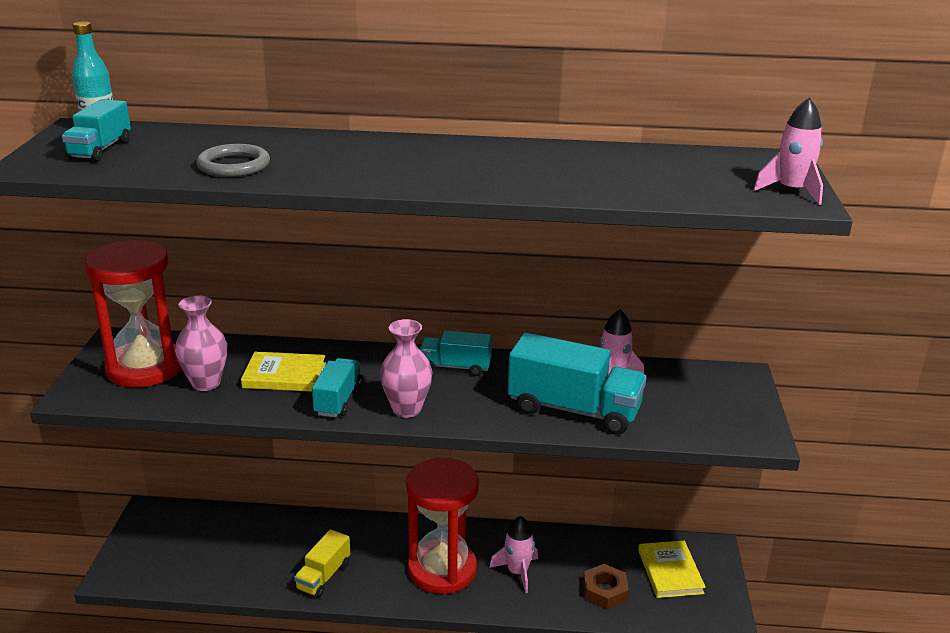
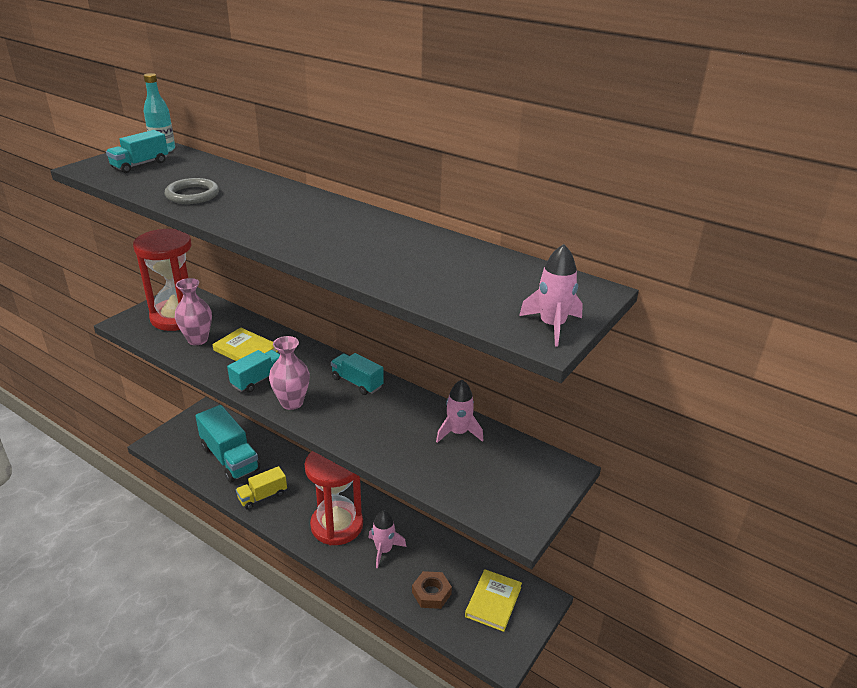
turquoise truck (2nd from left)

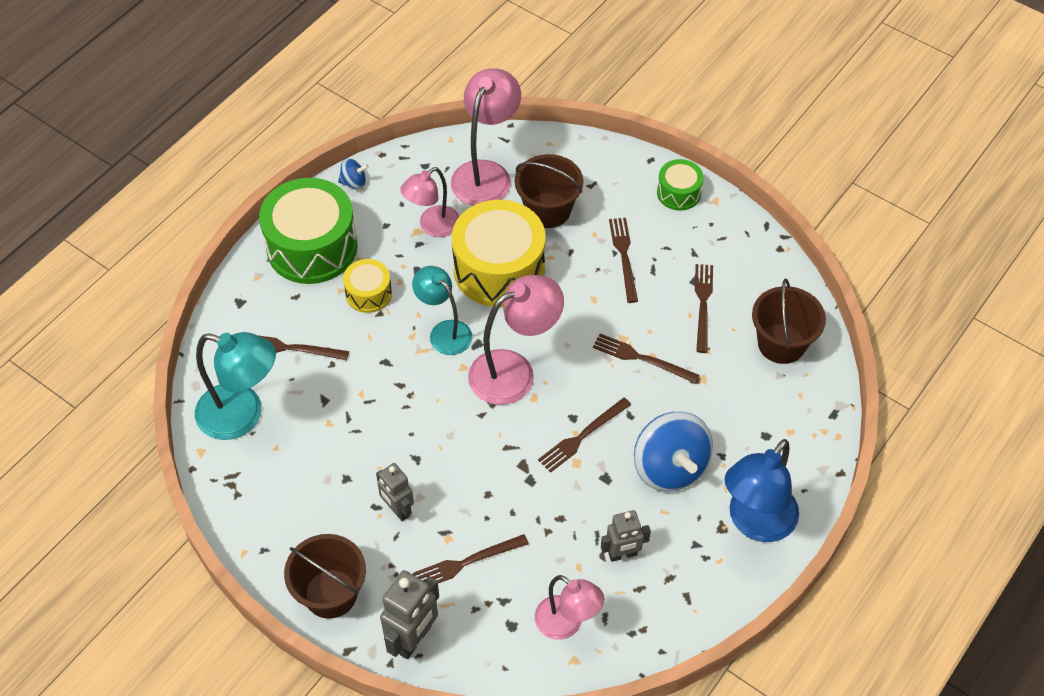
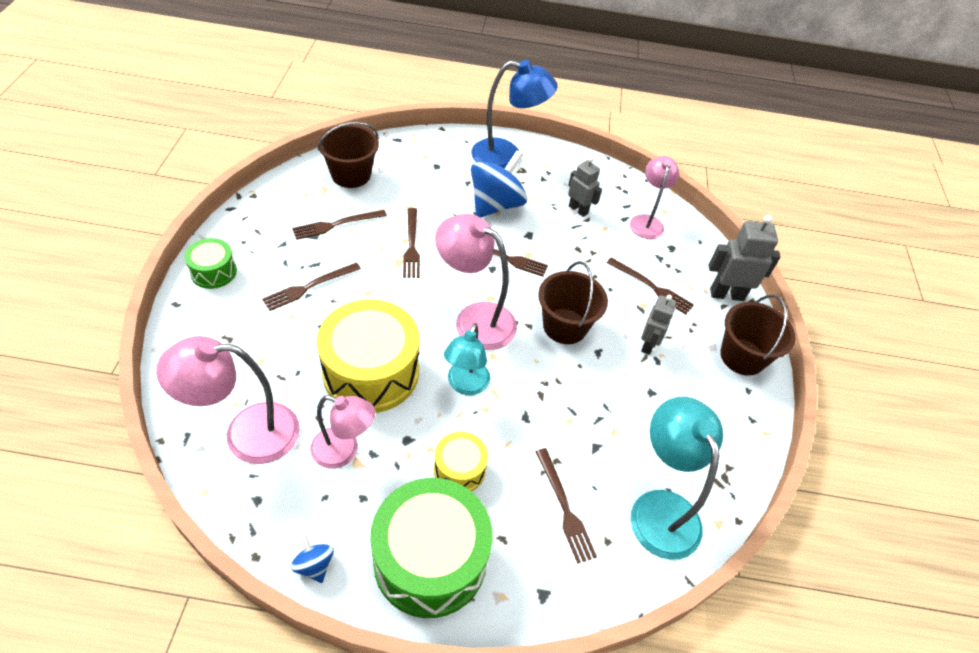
brown bucket (2nd from left)

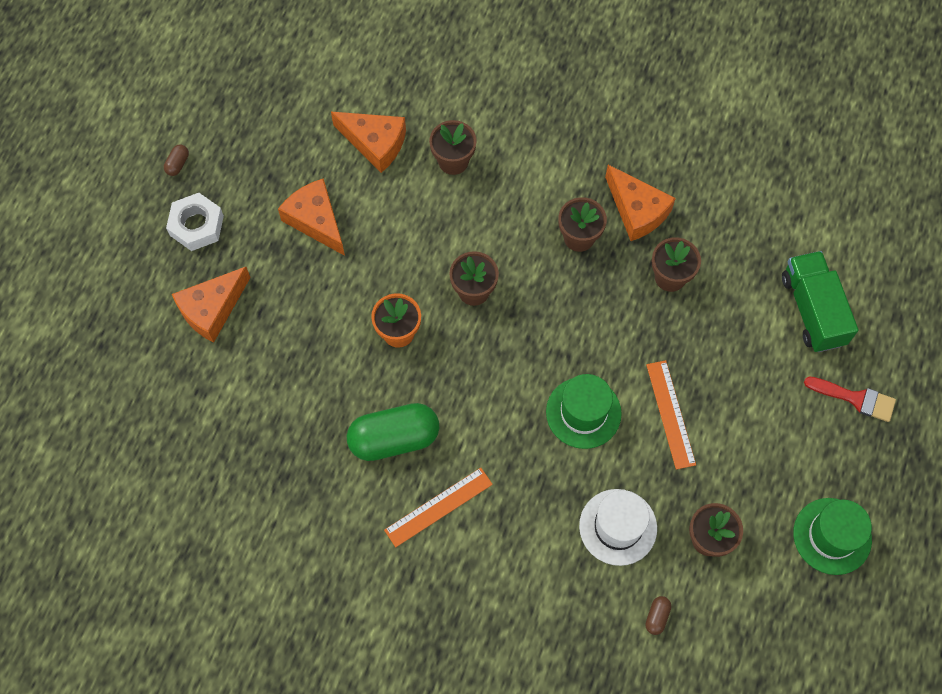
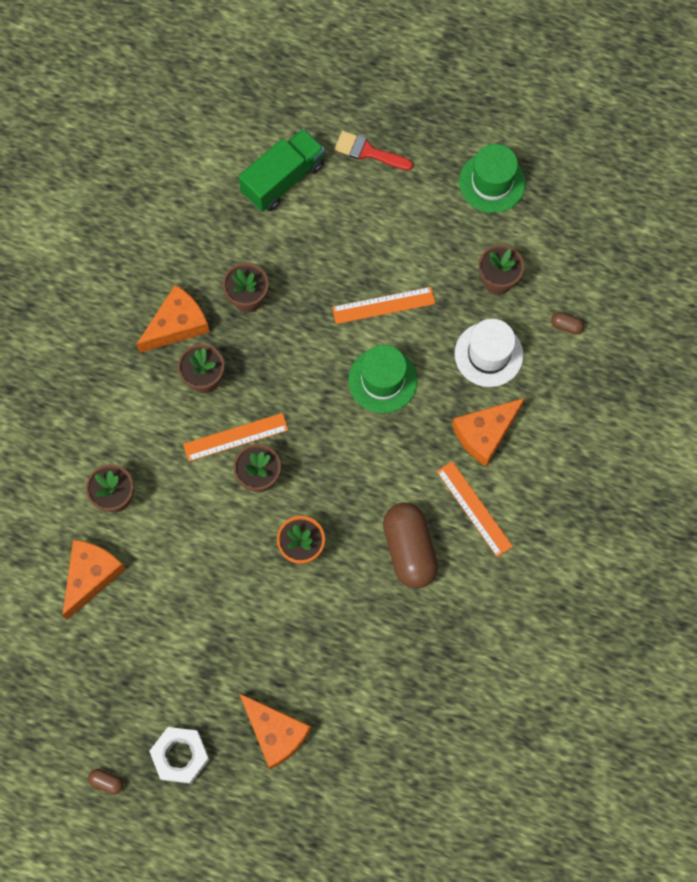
orange ruler (1st from left)
green truck
red brush
brown capsule (2nd from left)
orange cheese (4th from left)

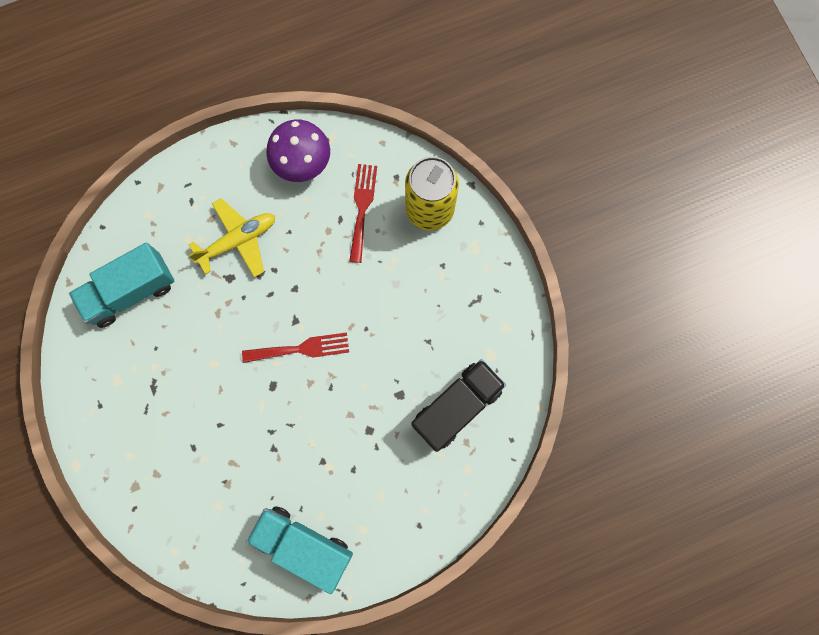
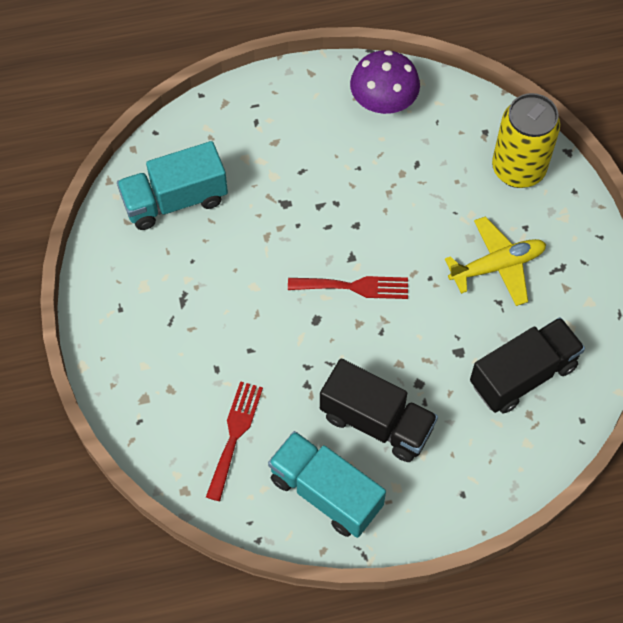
red fork (1st from left)
black truck (1st from left)
yellow plane

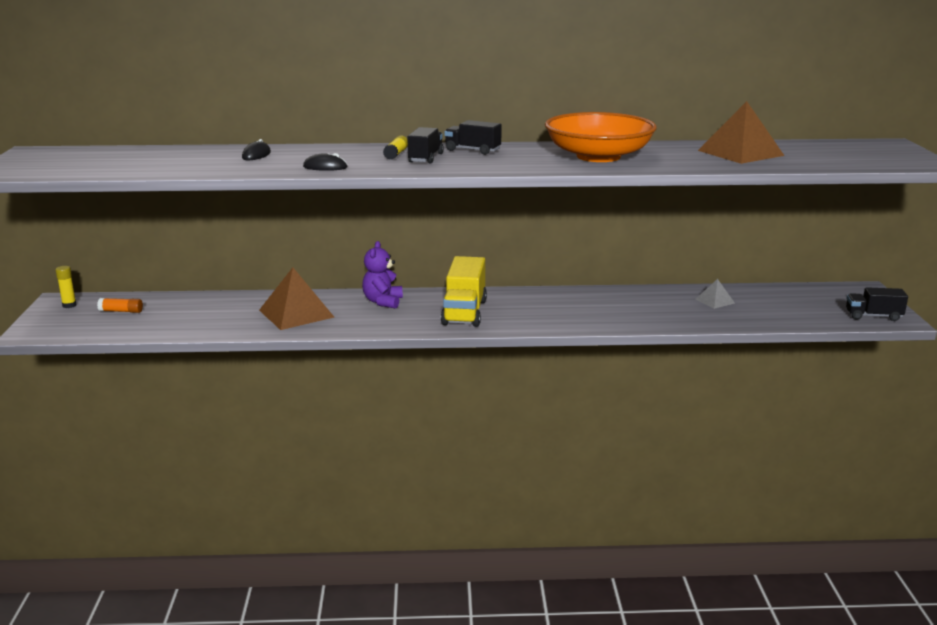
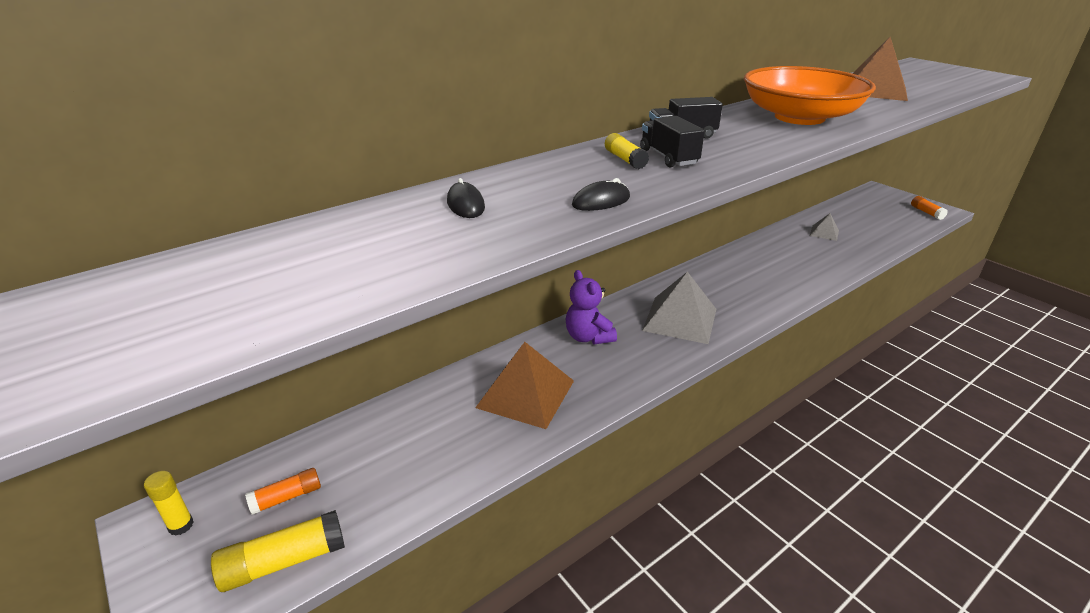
yellow glue stick (2nd from left)
grey pyramid (1st from left)
orange glue stick (2nd from left)

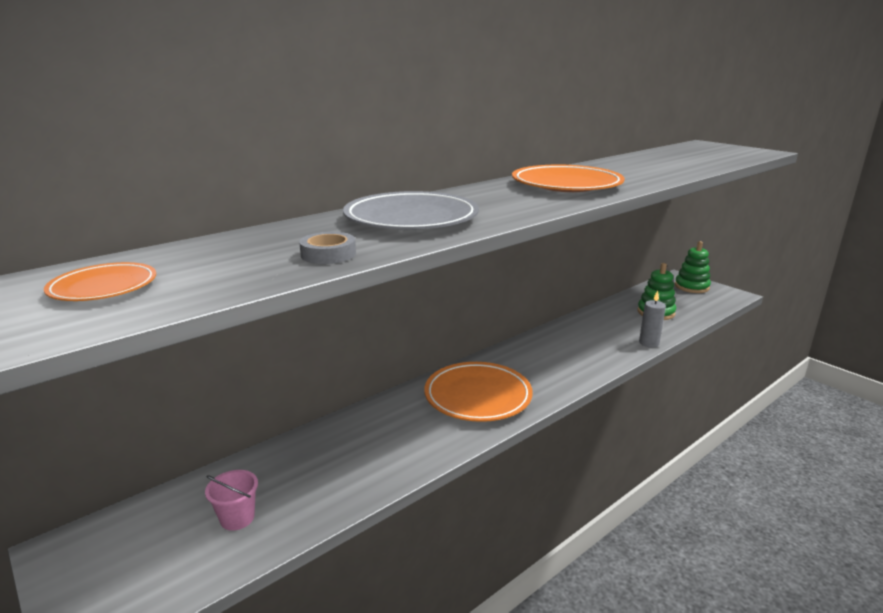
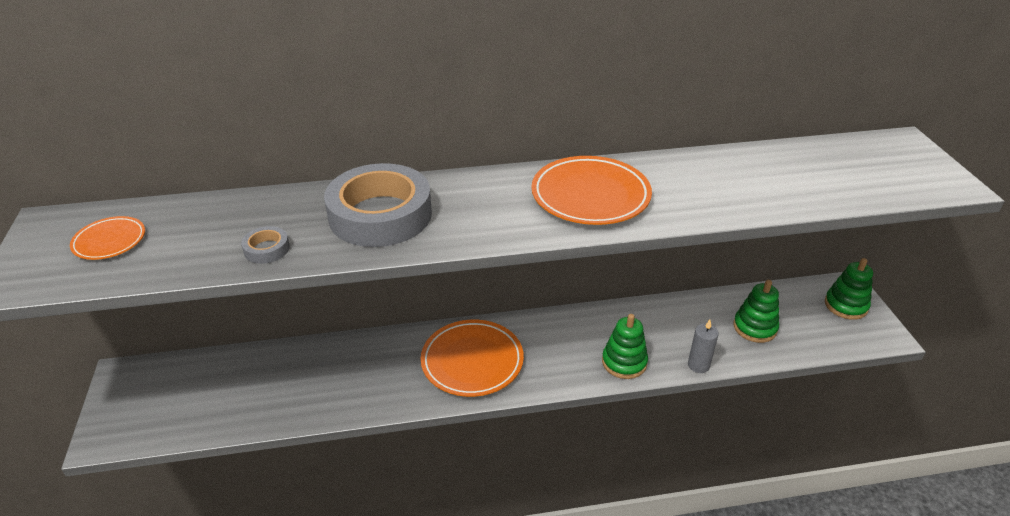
grey tape (2nd from left)
green stacking toy (1st from left)
pink bucket

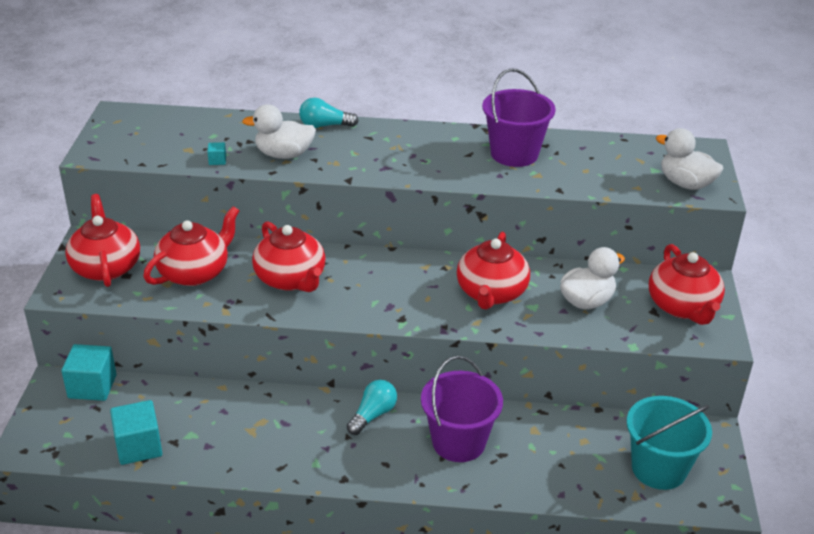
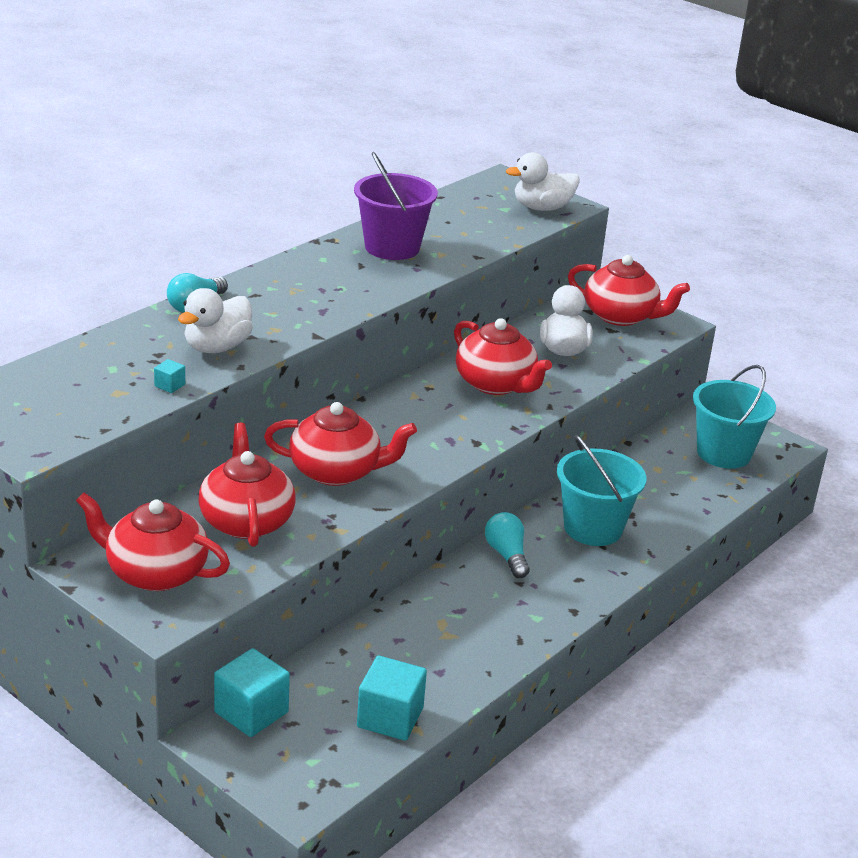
turquoise bucket (1st from left)

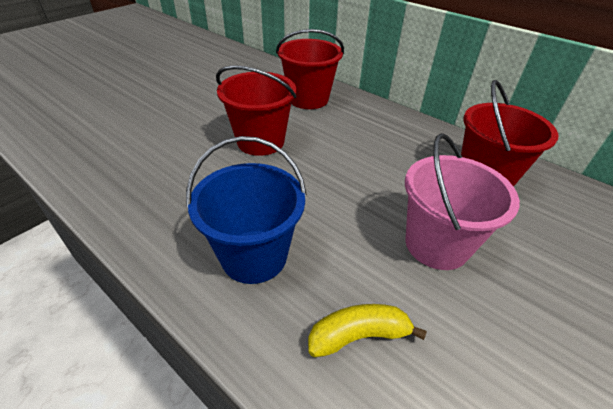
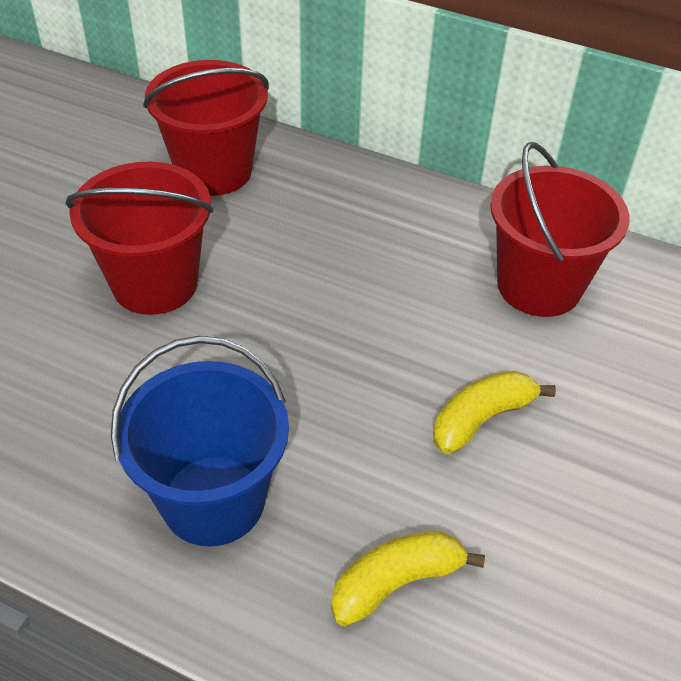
yellow banana (2nd from left)

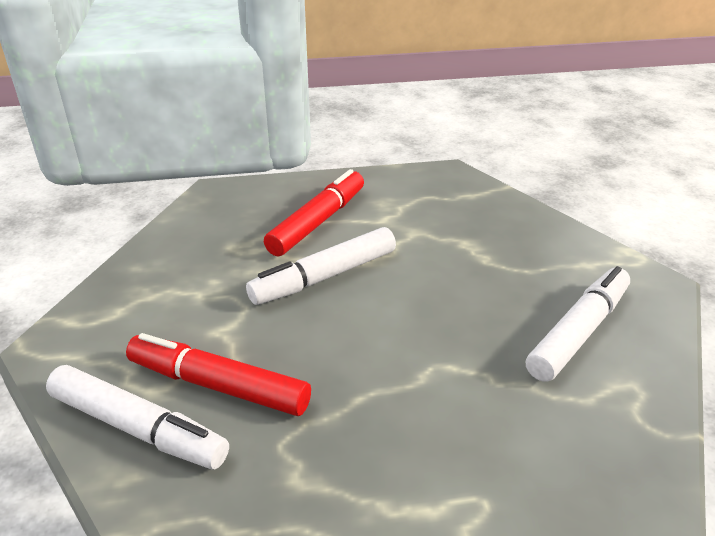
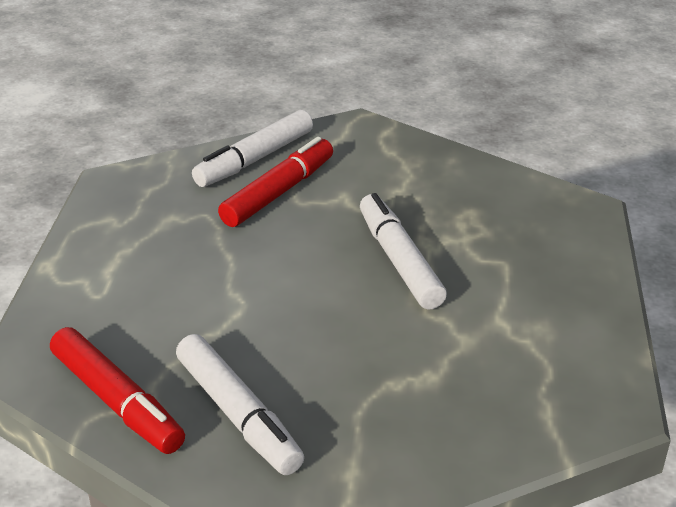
red marker (1st from left)

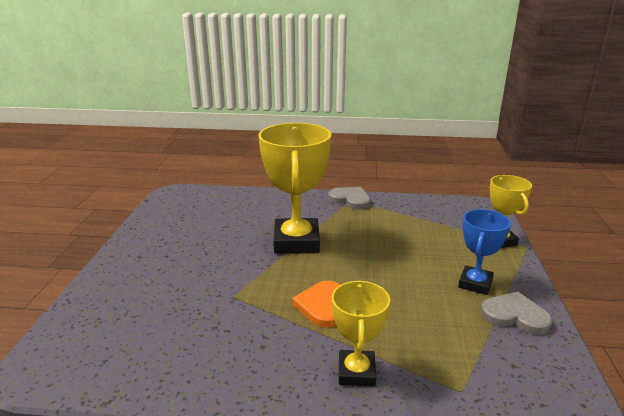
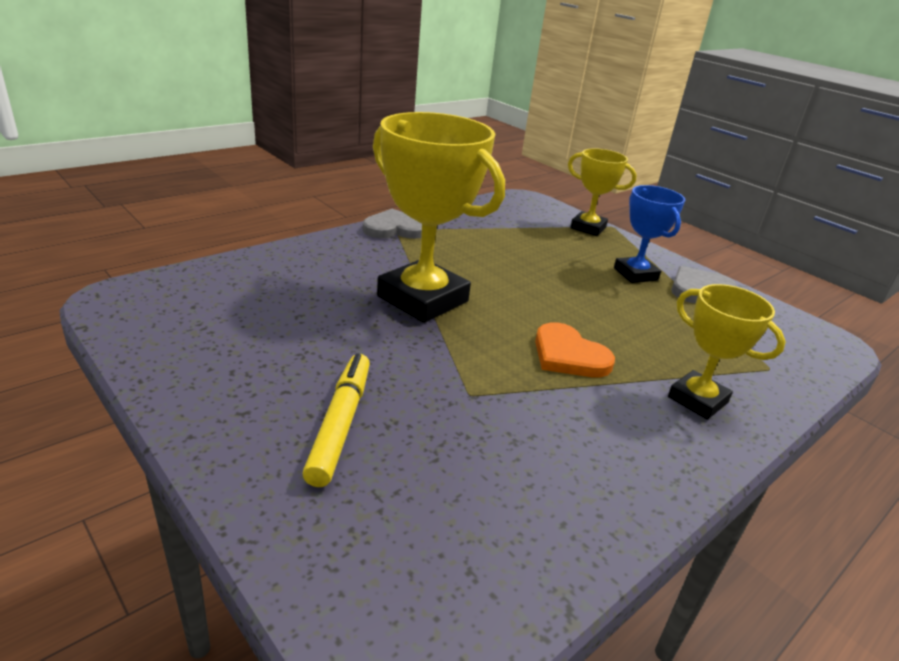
yellow marker

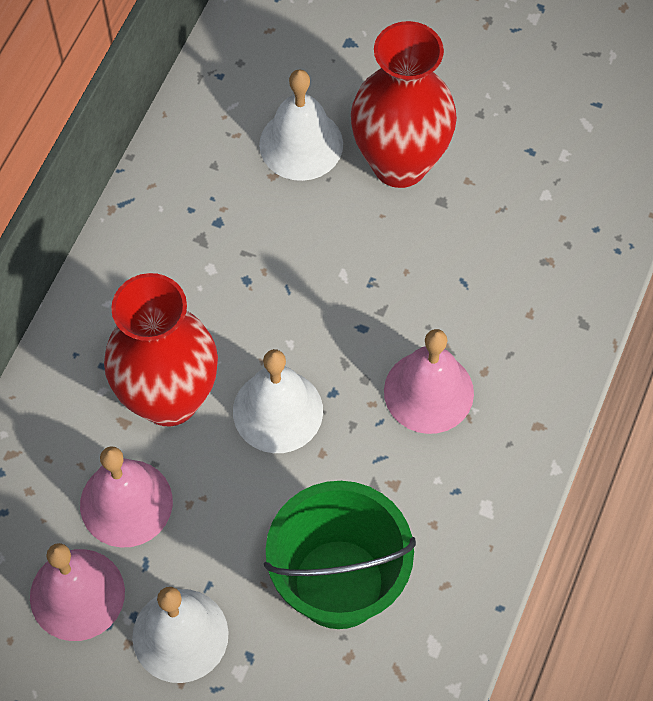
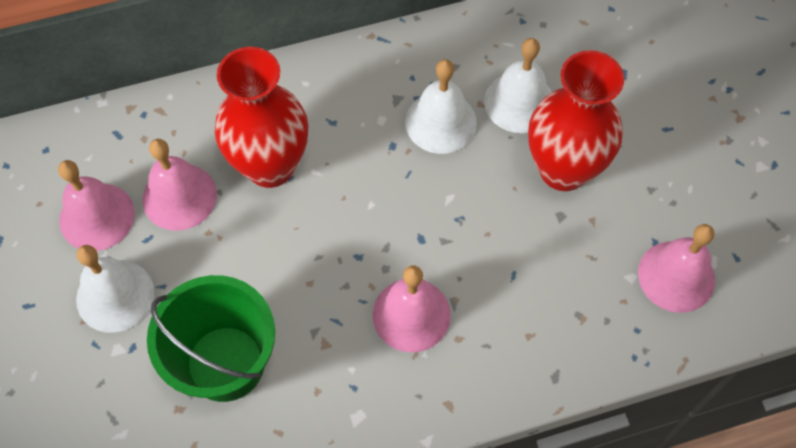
white bell (2nd from left)
pink bell (4th from left)

